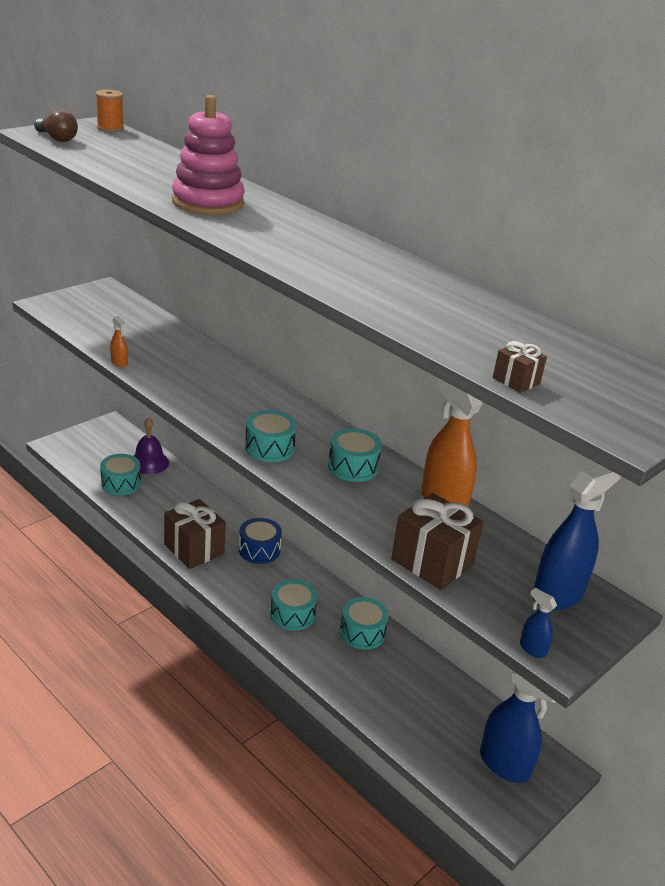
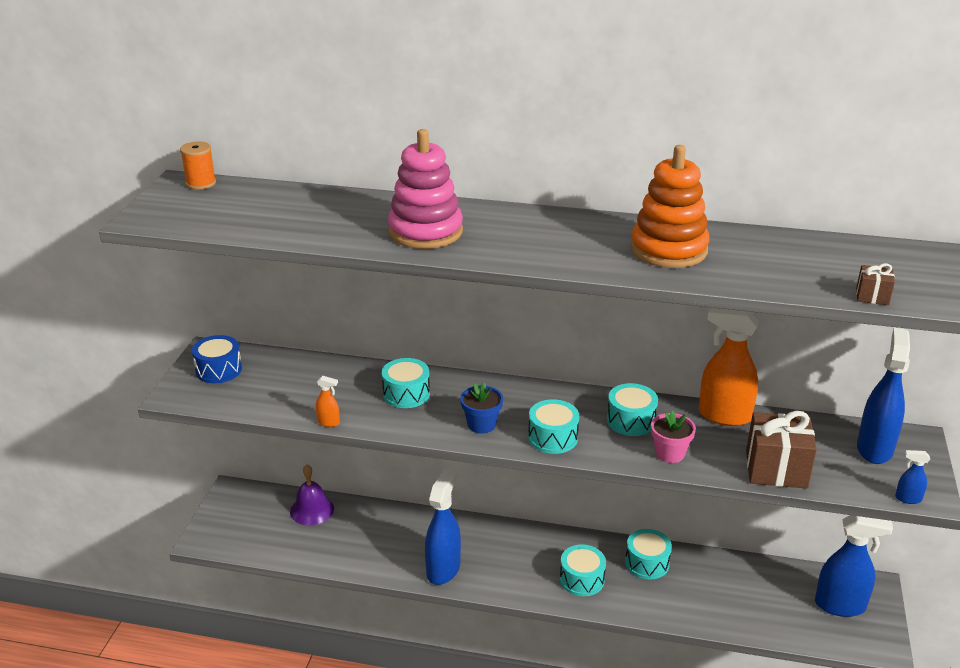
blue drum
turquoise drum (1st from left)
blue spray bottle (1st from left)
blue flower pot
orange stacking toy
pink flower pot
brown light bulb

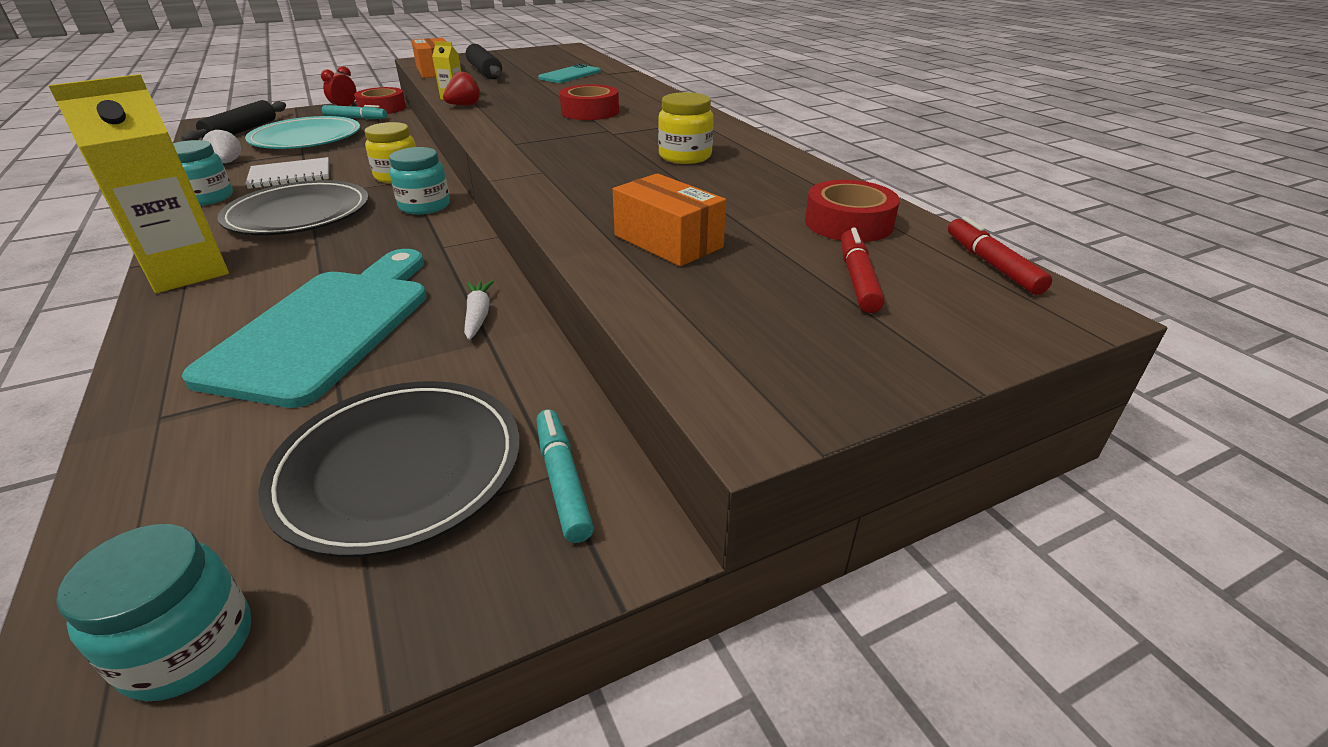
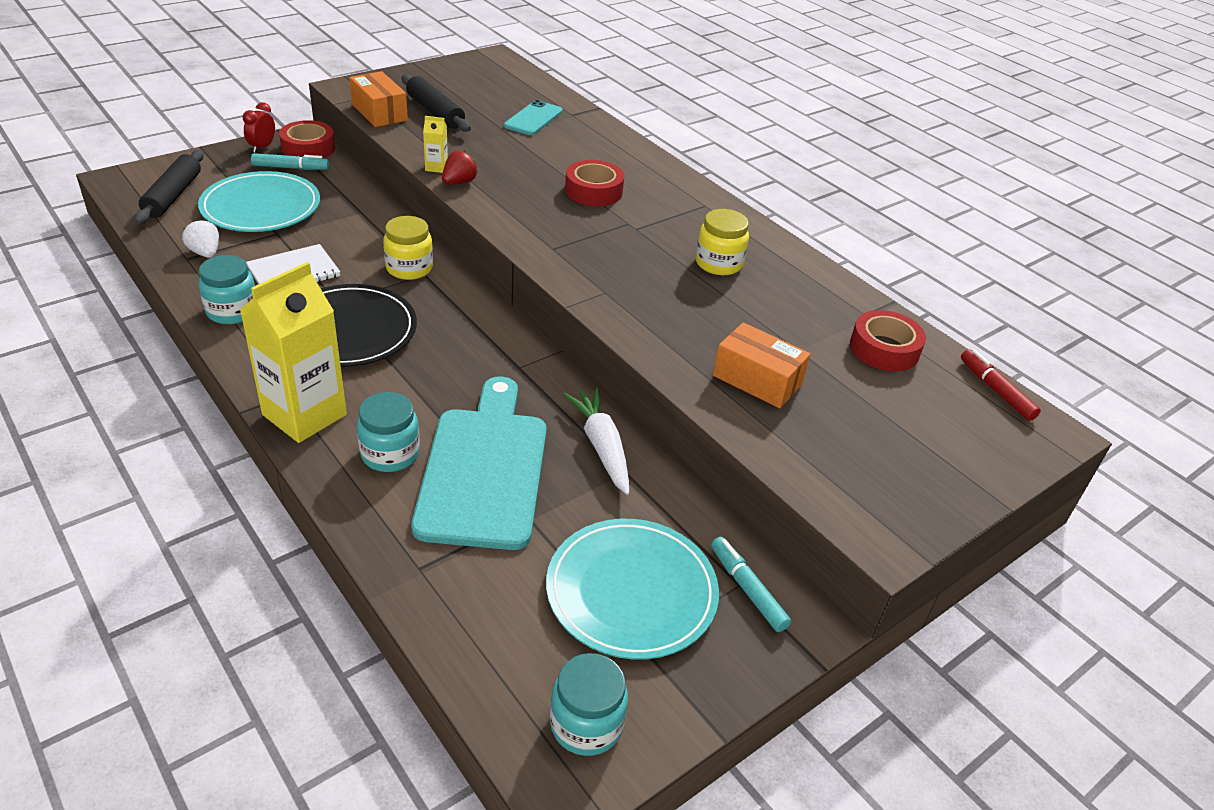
turquoise jar (2nd from left)
turquoise plate (2nd from left)
white carrot
red marker (1st from left in the first image)

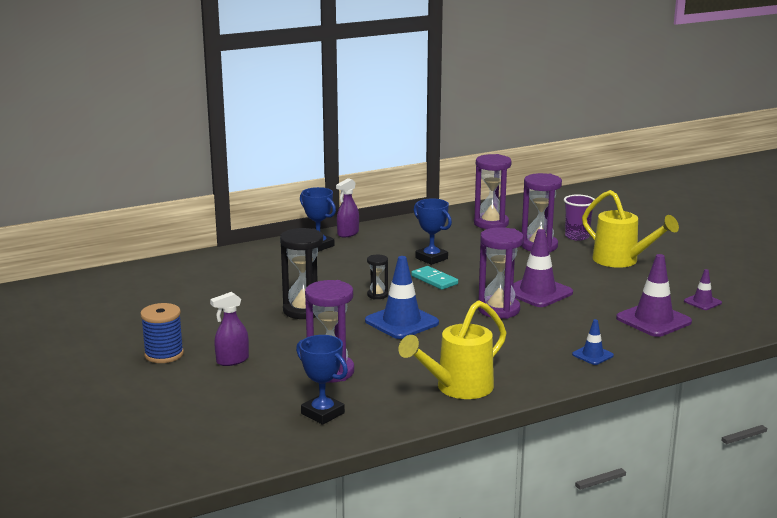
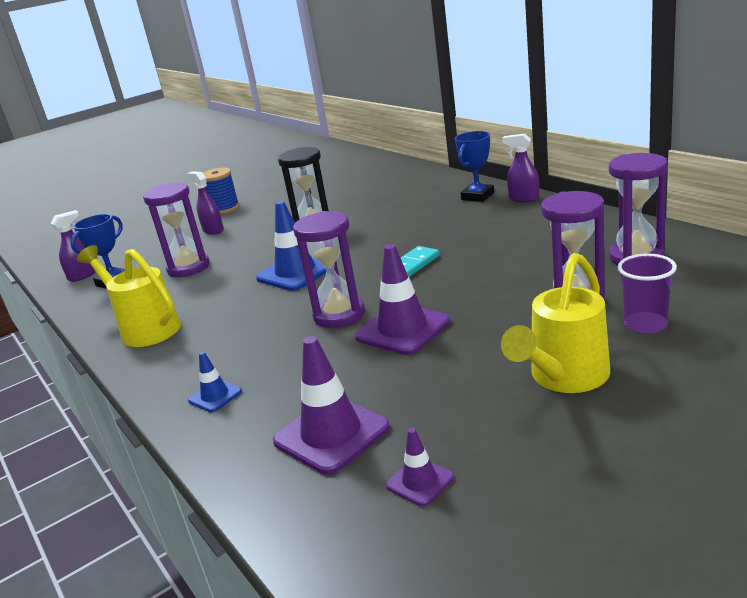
purple spray bottle (1st from left)
black hourglass (2nd from left in the first image)
blue trophy (3rd from left in the first image)

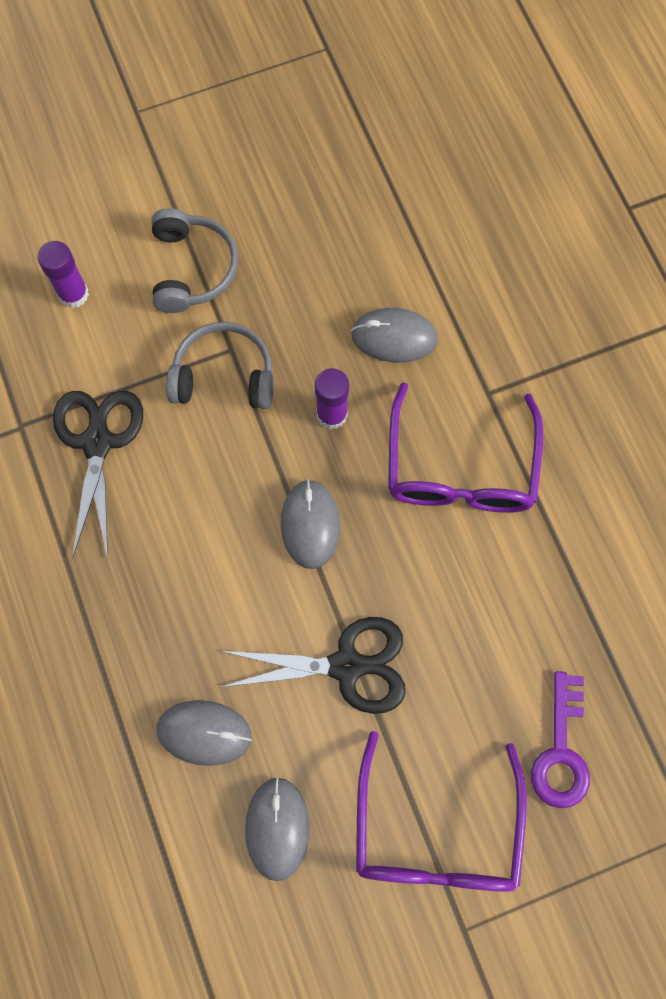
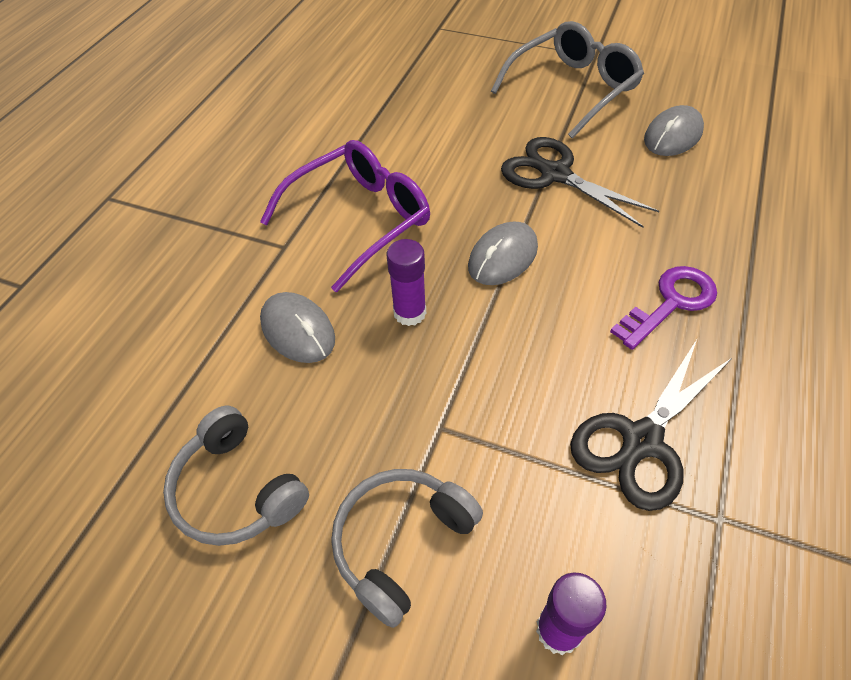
grey headphones (1st from left)
grey glasses
purple key
grey mouse (1st from left in the first image)

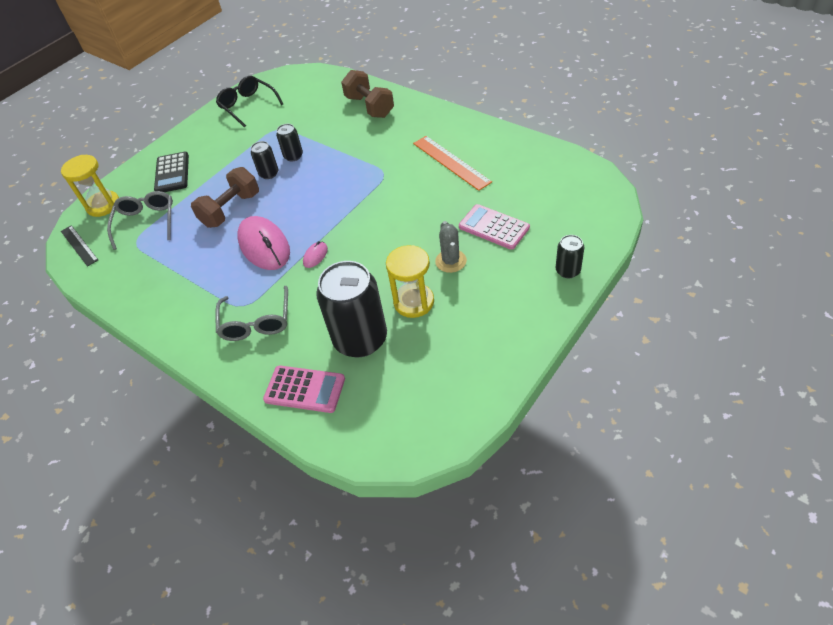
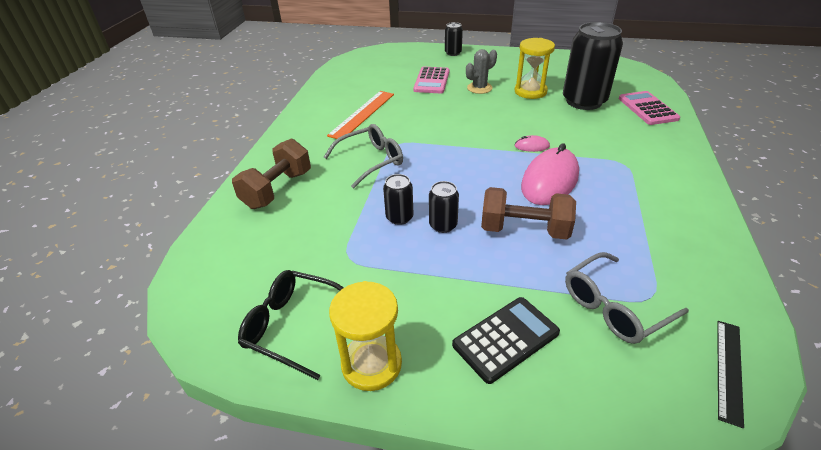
black glasses
grey glasses (1st from left)
yellow hourglass (1st from left)

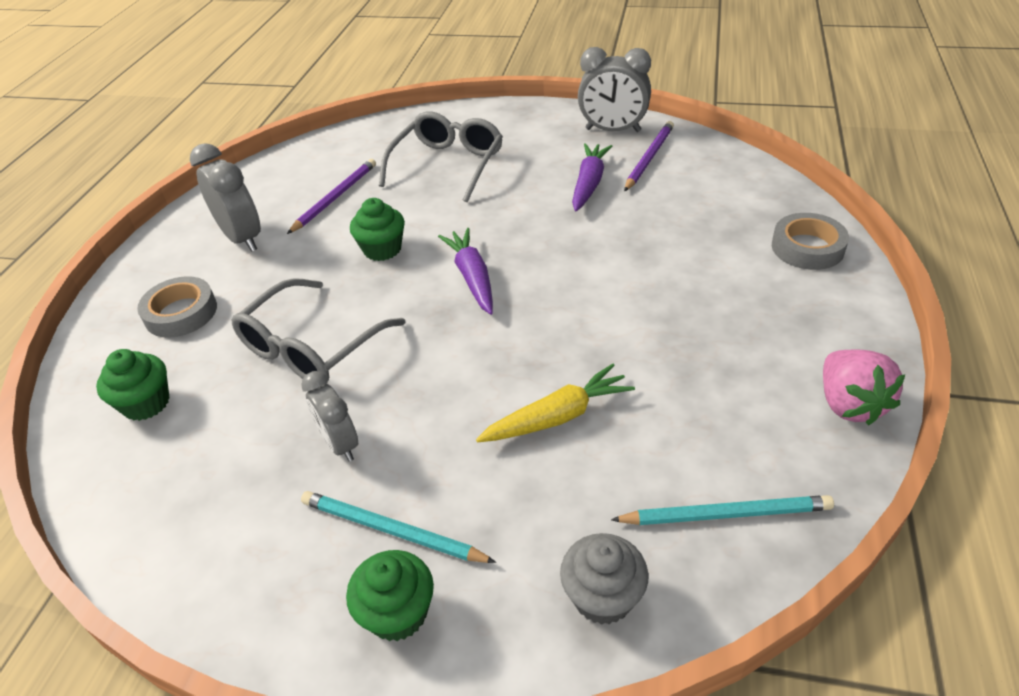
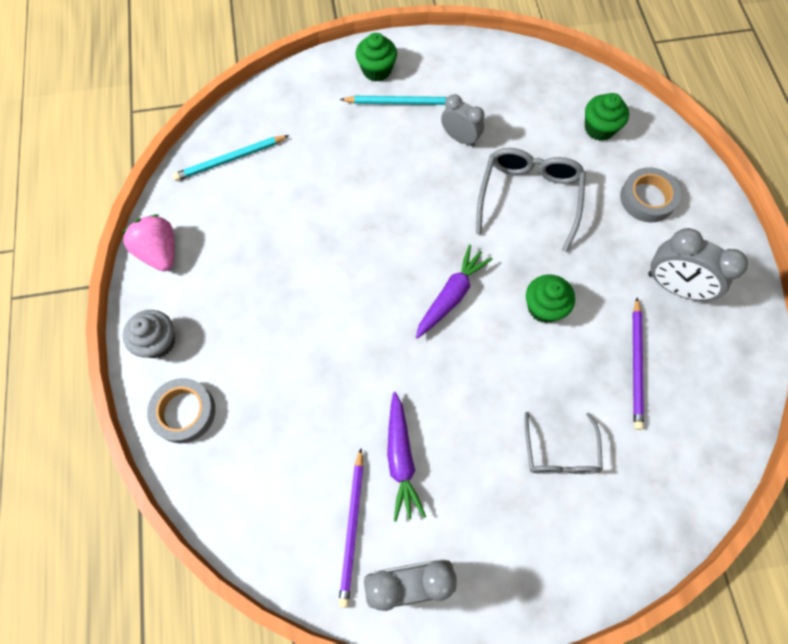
grey cupcake
purple carrot (2nd from left)
grey glasses (2nd from left)
yellow carrot

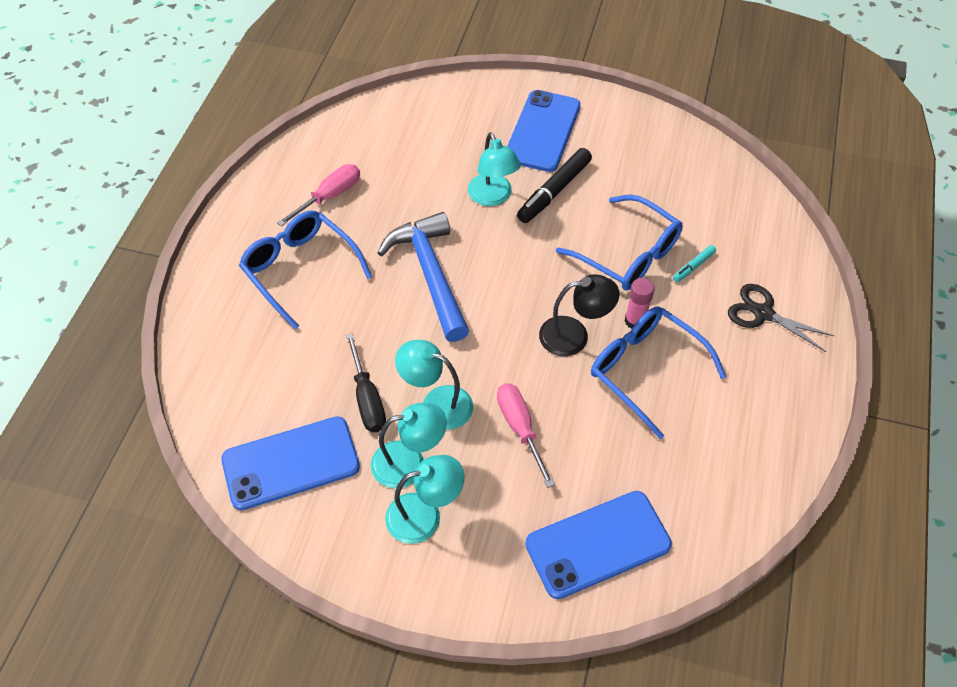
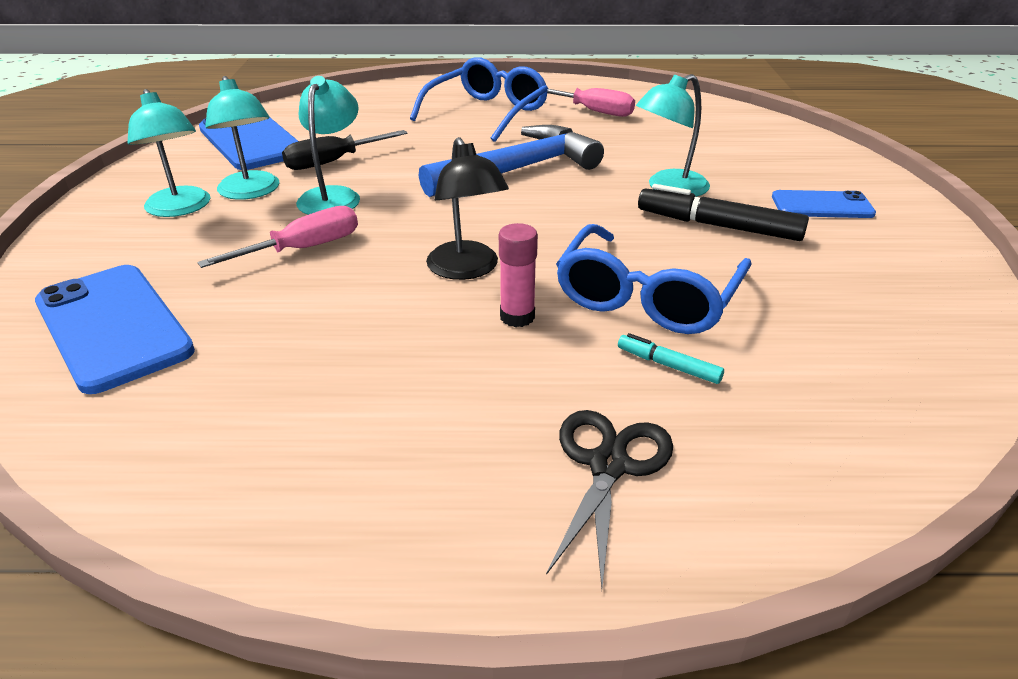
blue phone (3rd from left)
blue glasses (3rd from left in the first image)

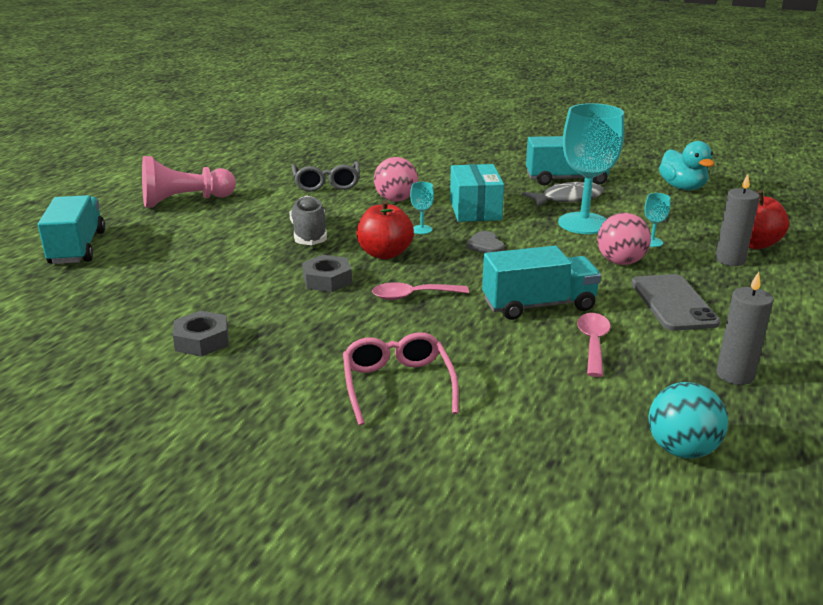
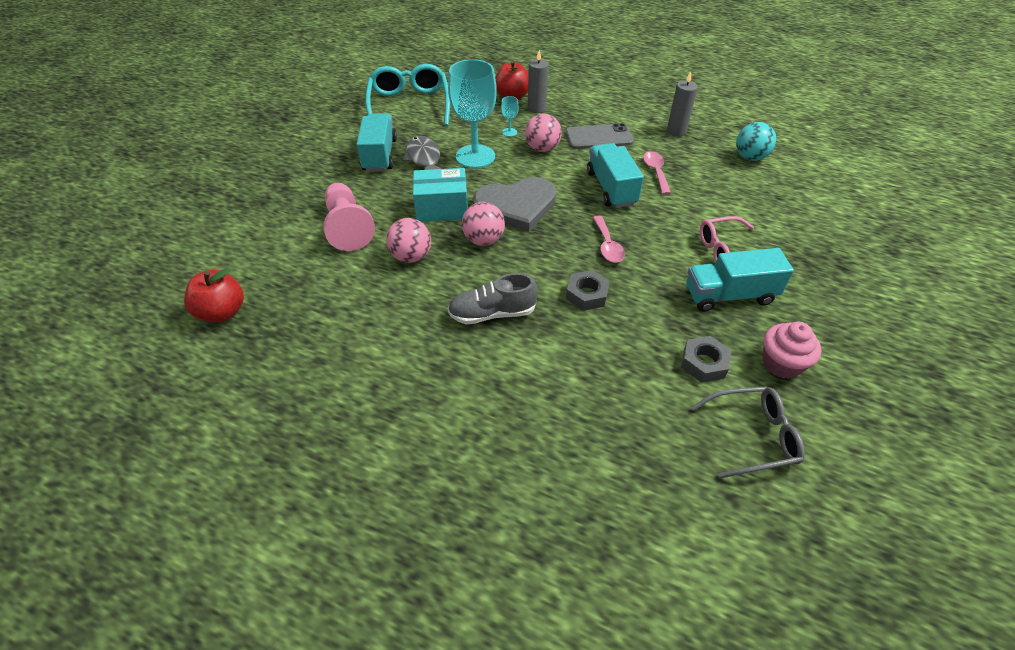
red apple (1st from left)
pink pawn
turquoise glasses
pink ball (2nd from left)
grey heart
pink spoon (2nd from left)
turquoise truck (3rd from left)
grey glasses
pink cupcake

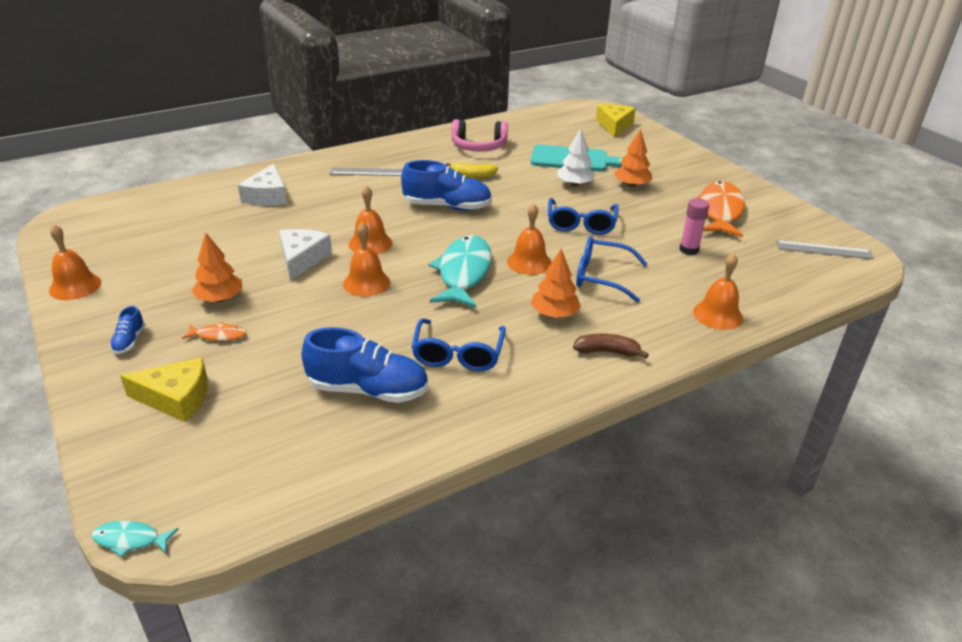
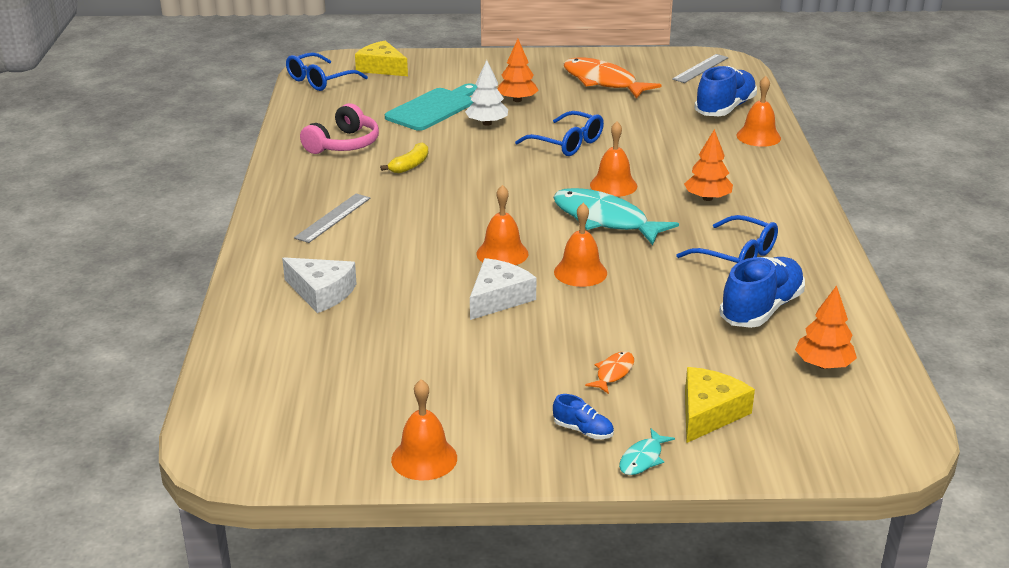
blue glasses (1st from left)
white cheese (2nd from left)
turquoise fish (2nd from left)
blue shoe (2nd from left)
orange tree (3rd from left)
brown banana
pink glue stick

